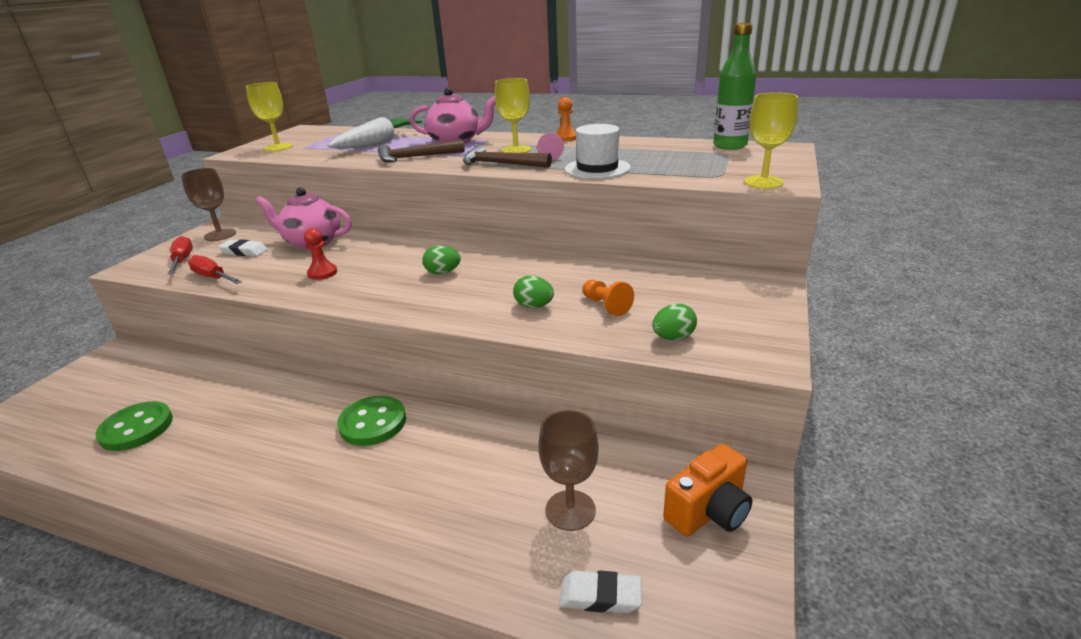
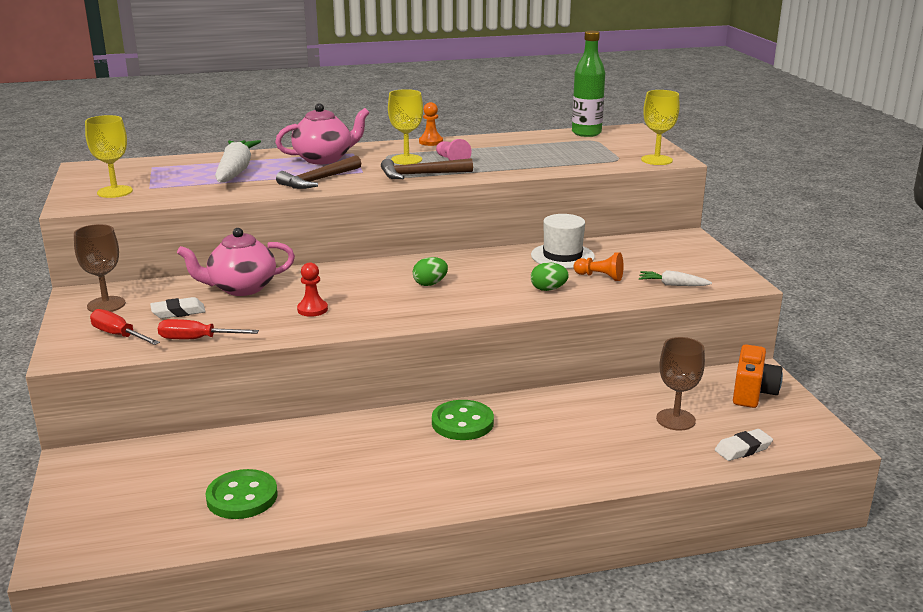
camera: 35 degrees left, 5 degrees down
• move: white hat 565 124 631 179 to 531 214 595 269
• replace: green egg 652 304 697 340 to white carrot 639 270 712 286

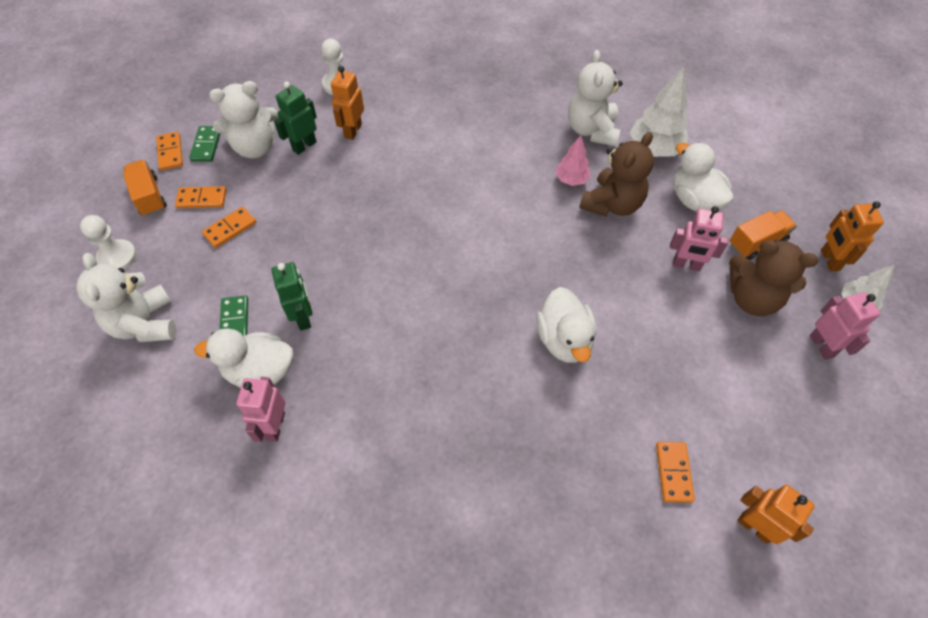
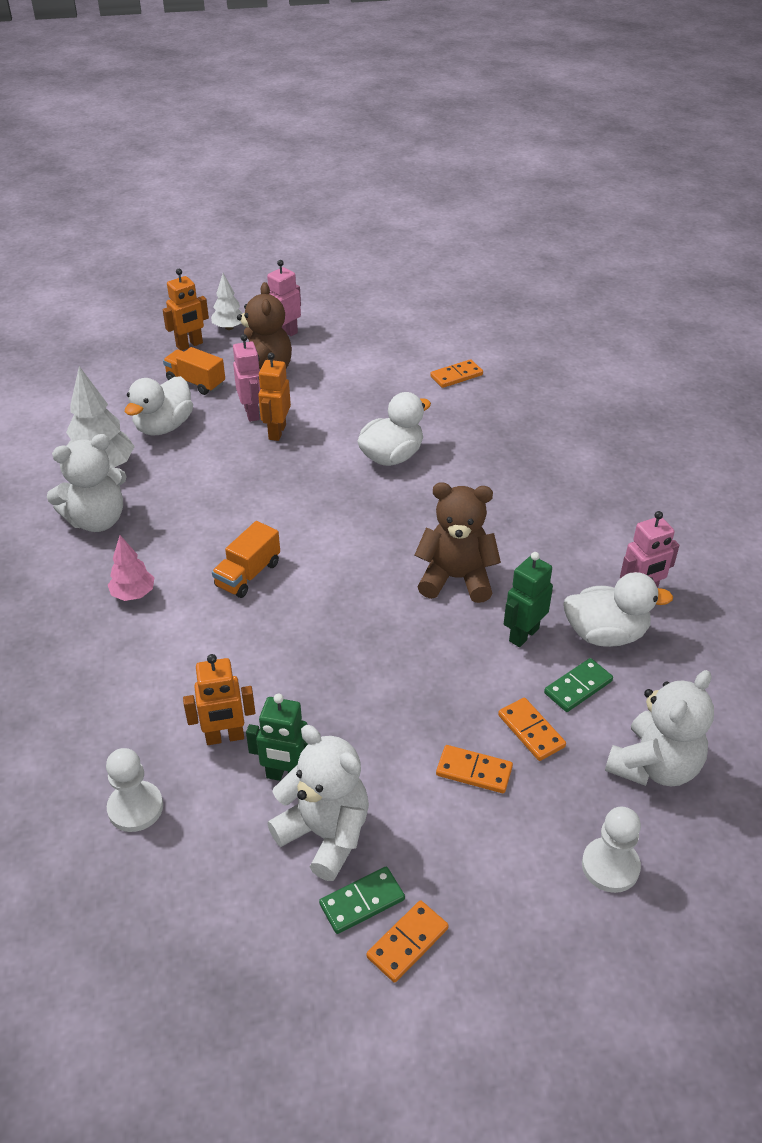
camera: 120 degrees left, 15 degrees down
• move: pink tree 555 135 591 186 to 108 535 154 601
• move: orange truck 123 160 167 216 to 212 521 280 598
• move: orange robot 737 485 815 544 to 258 353 291 441
• move: brown teddy bear 579 132 654 216 to 415 482 501 603
• move: orange domino 175 186 227 208 to 498 697 566 761
• rotate: white duck 194 328 293 388 = 563 572 673 647 60 degrees counterclockwise

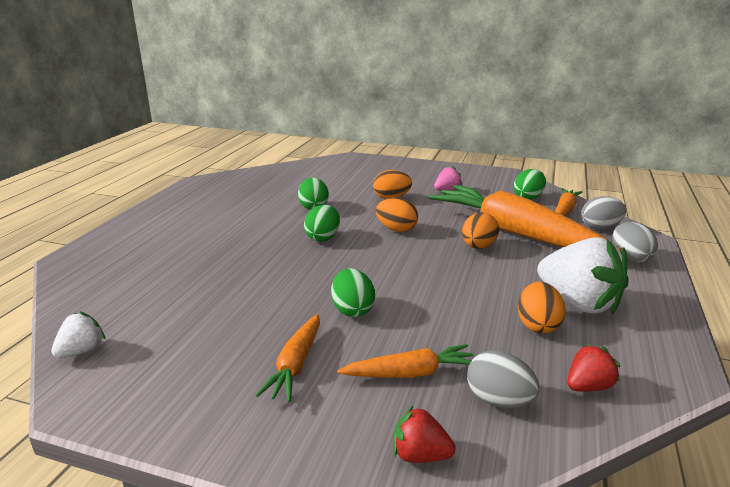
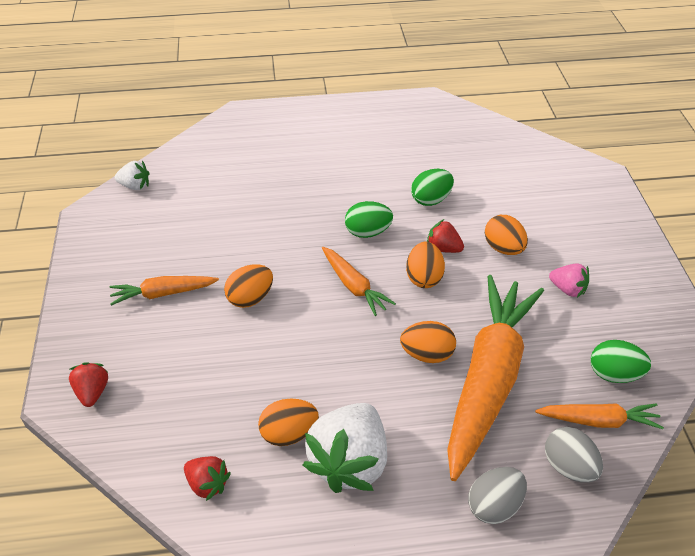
camera: 65 degrees right, 20 degrees up
• recolor: green egg 331 268 375 317 to orange egg 224 264 273 308
• move: orange carrot 337 344 474 378 to 322 247 396 316
• insert: red strawberry 427 219 464 253
• delete: grey egg 467 350 540 408

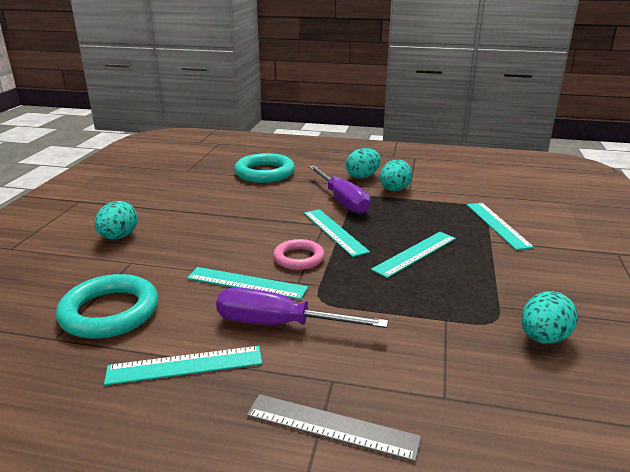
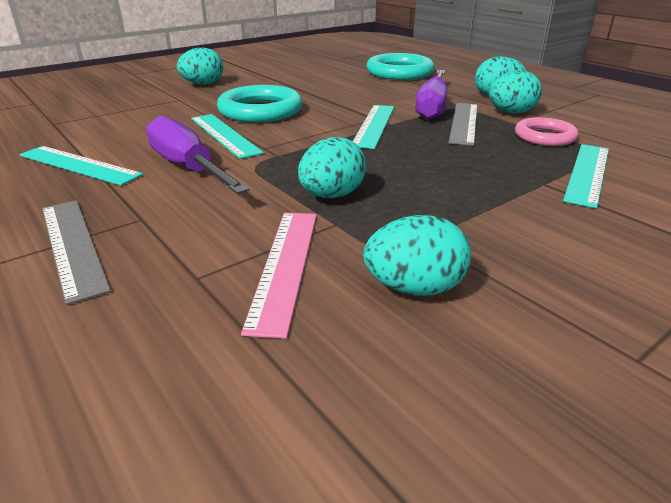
camera: 40 degrees right, 5 degrees up
• move: turquoise ring 56 274 158 339 to 217 85 303 123
• insert: pink ruler 241 213 317 339
• insert: turquoise egg 298 137 366 198
• insert: grey ruler 449 103 478 146
• move: pink ring 273 239 325 270 to 515 117 579 146
• delete: turquoise ruler 371 232 456 278

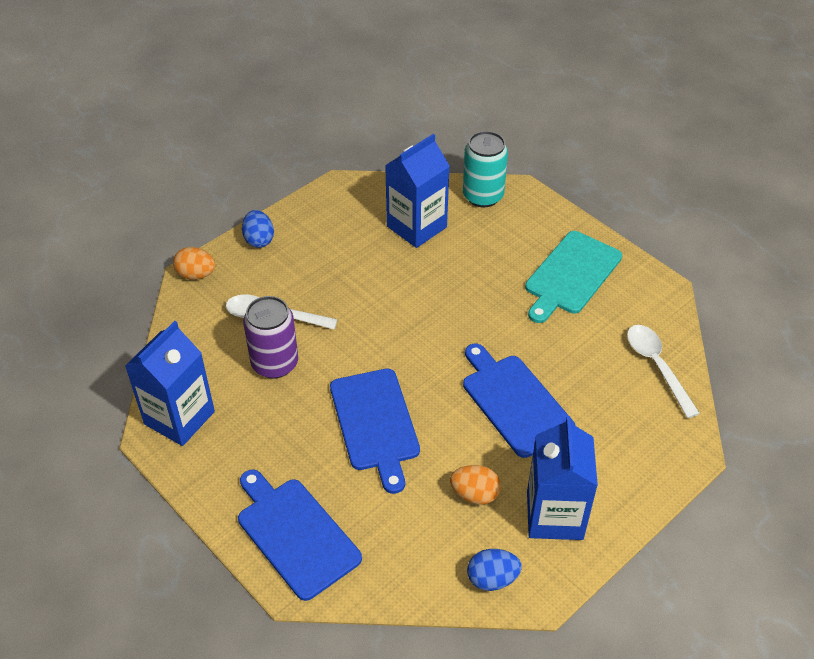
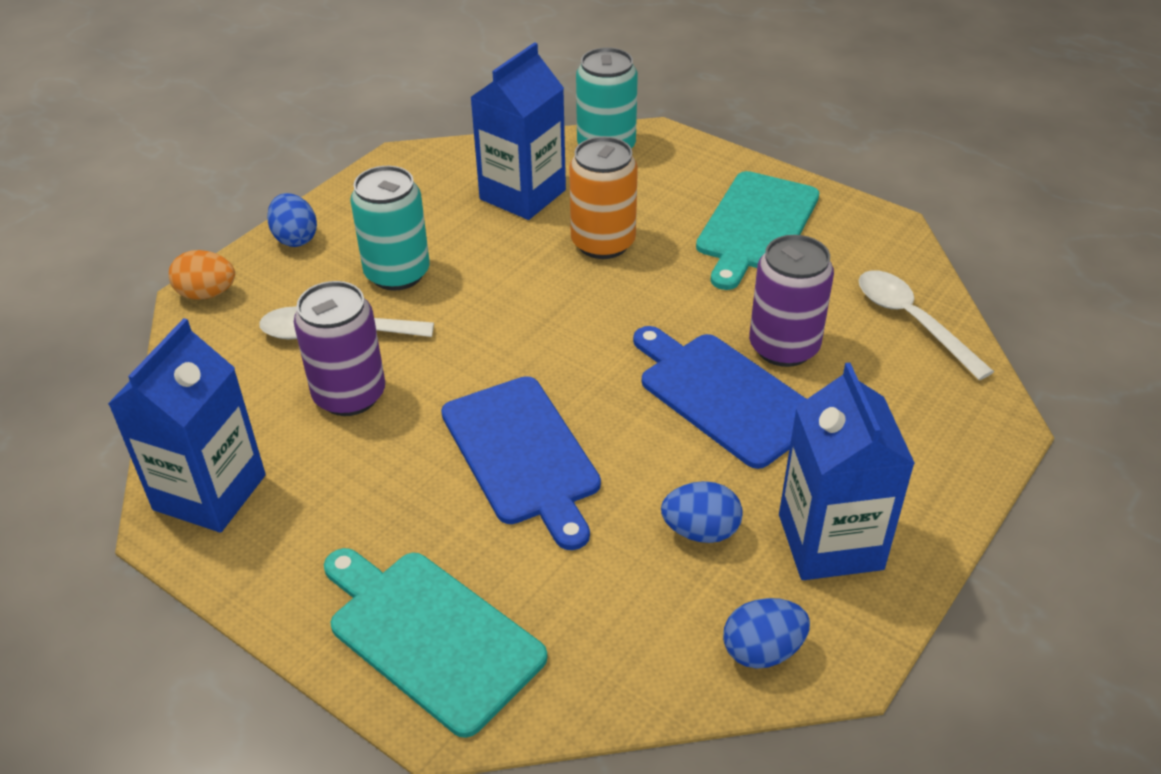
camera: 10 degrees left, 5 degrees down
• recolor: blue cutting board 238 469 362 601 to turquoise cutting board 324 548 547 738
• insert: turquoise can 350 166 430 290
• insert: orange can 569 137 638 259
• recolor: orange egg 450 465 501 504 to blue egg 661 481 743 543
• insert: purple can 749 235 834 367

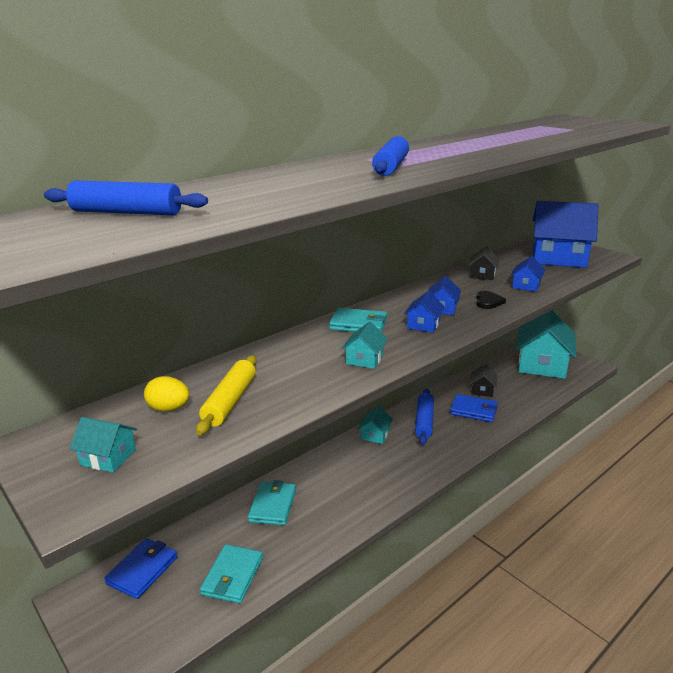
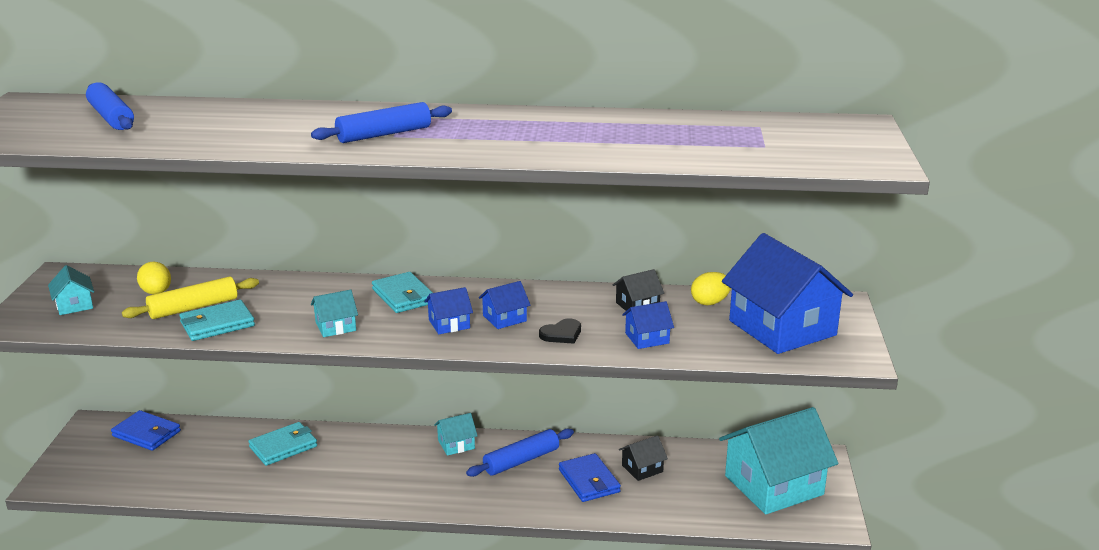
camera: 45 degrees right, 0 degrees up
• rotate: blue wallet 104 538 177 599 = 111 410 181 451 45 degrees clockwise
• move: turquoise wallet 200 544 263 604 to 179 300 255 341
• insert: yellow egg 691 272 731 305

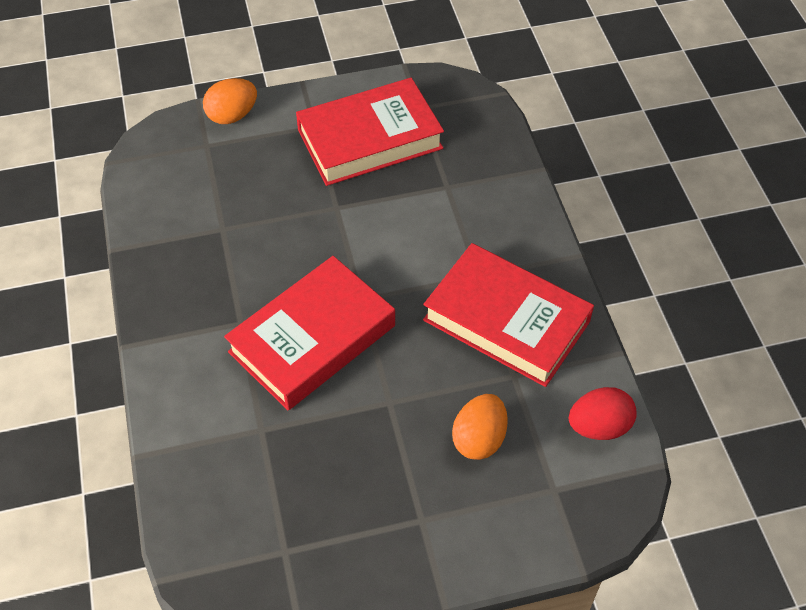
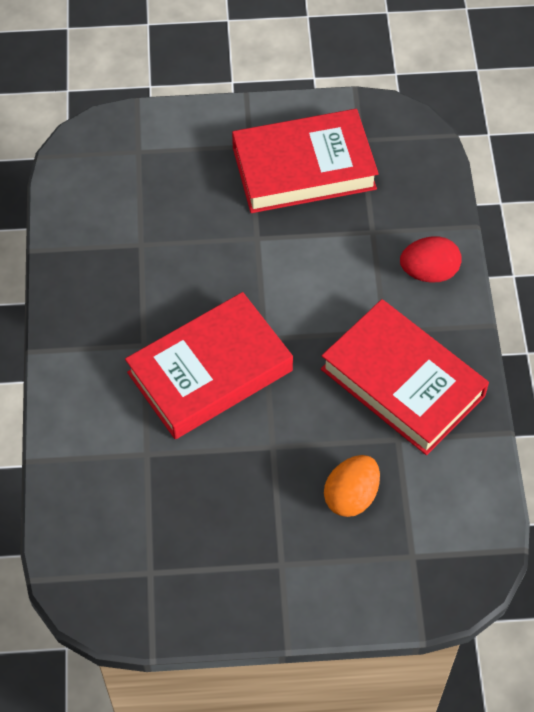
camera: 10 degrees right, 5 degrees up
• move: red egg 569 387 637 440 to 400 236 462 283
• delete: orange egg 203 78 257 124

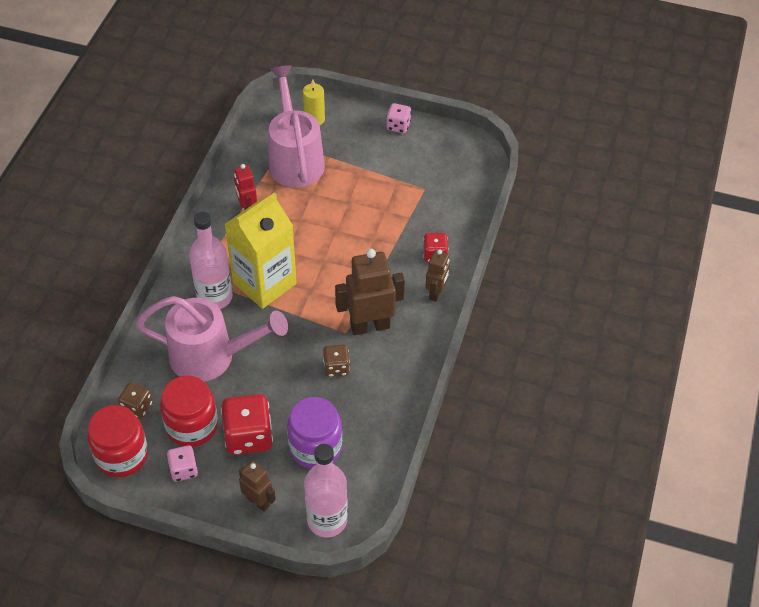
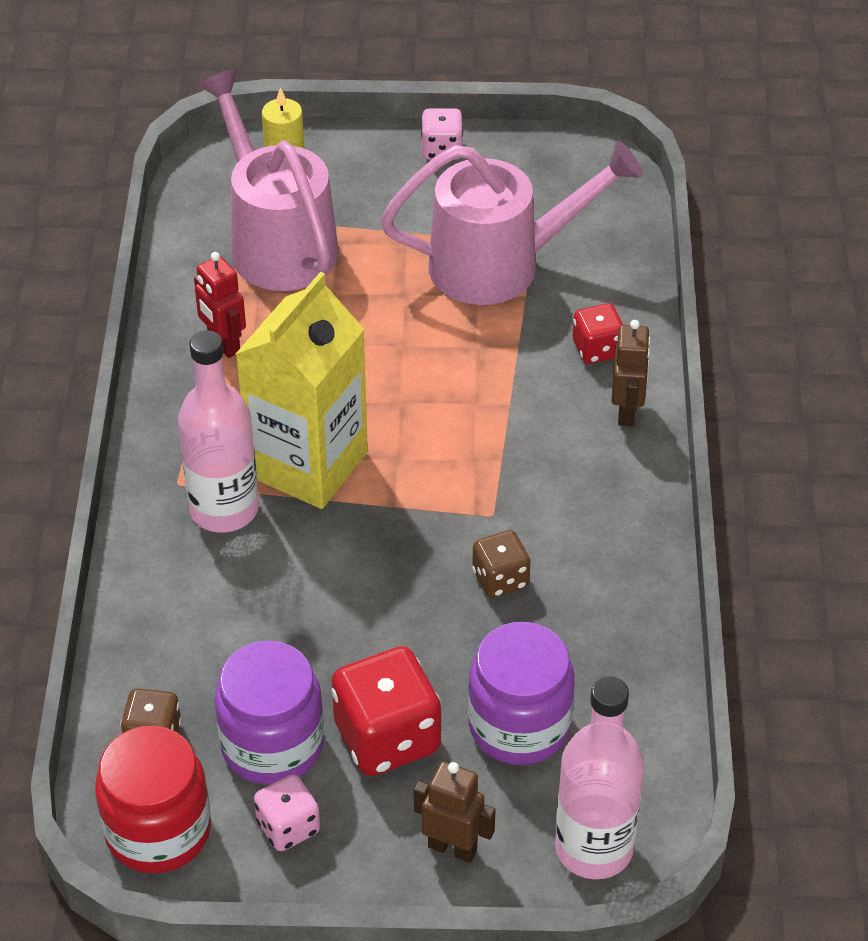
camera: 15 degrees left, 5 degrees down
• recolor: red jar 160 376 218 447 to purple jar 215 641 324 785
• move: pink watering can 136 296 288 382 to 380 141 643 305
• delete: brown robot 335 249 405 335

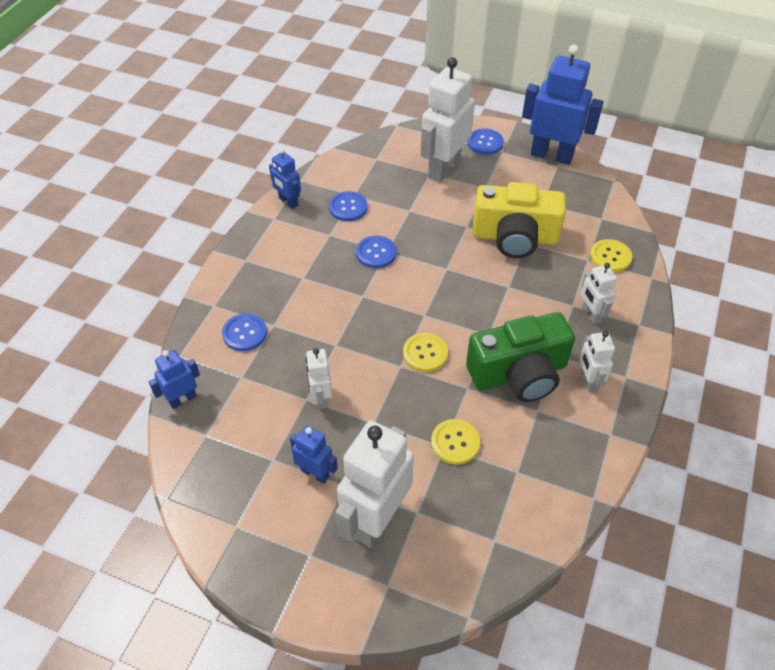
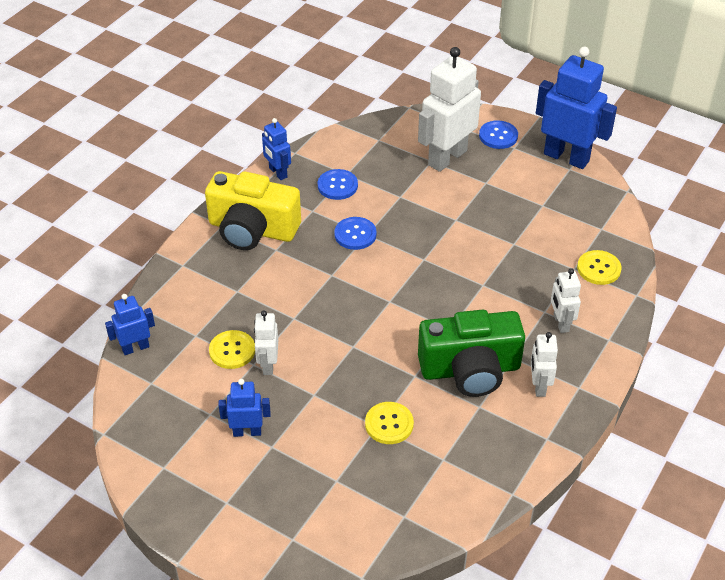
camera: 10 degrees right, 5 degrees down
• move: yellow camera 472 182 566 258 to 205 171 301 250
• move: yellow button 403 333 448 372 to 209 330 255 369
• rotate: blue robot 290 425 338 484 = 219 379 271 437 45 degrees counterclockwise
• delete: blue button 222 313 267 351
• delete: white robot 335 421 414 548

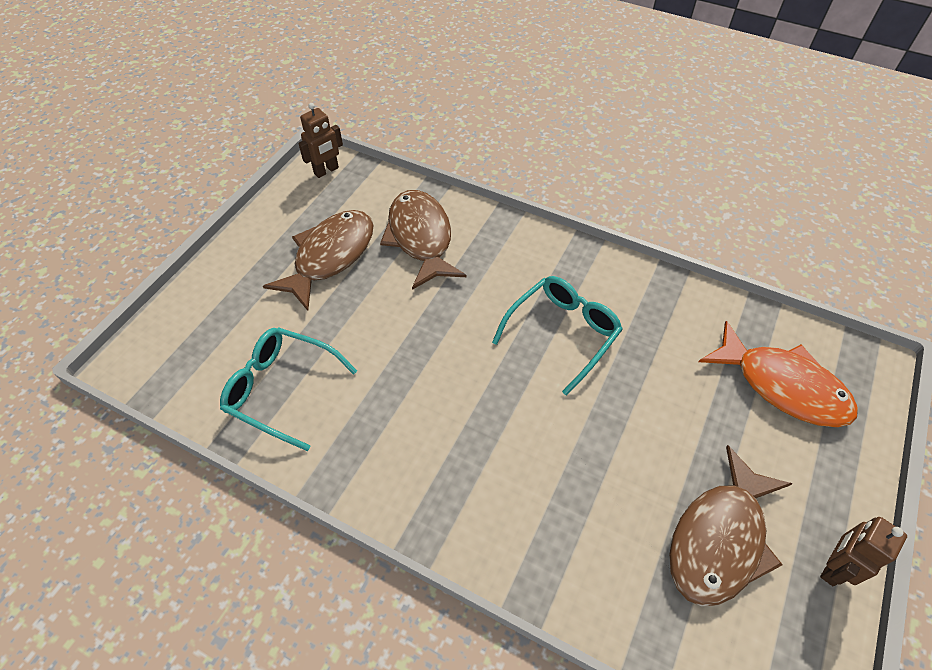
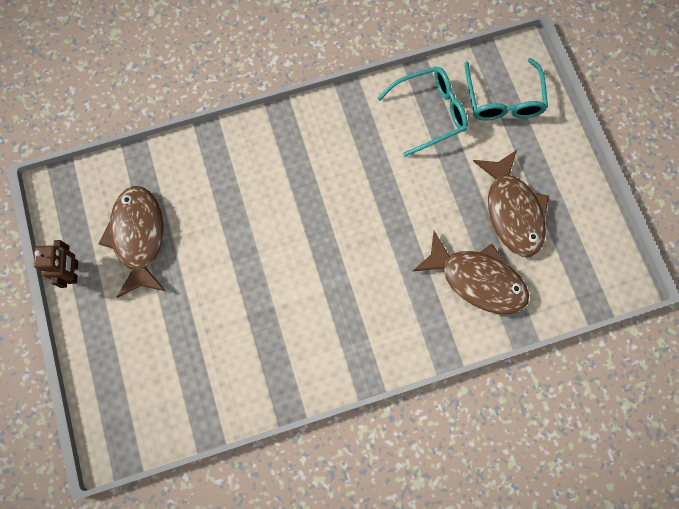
camera: 135 degrees right, 20 degrees up
• move: turquoise glasses 492 276 623 396 to 465 58 548 121
• delete: brown robot 298 103 343 178
• delete: orange fish 699 321 858 427

